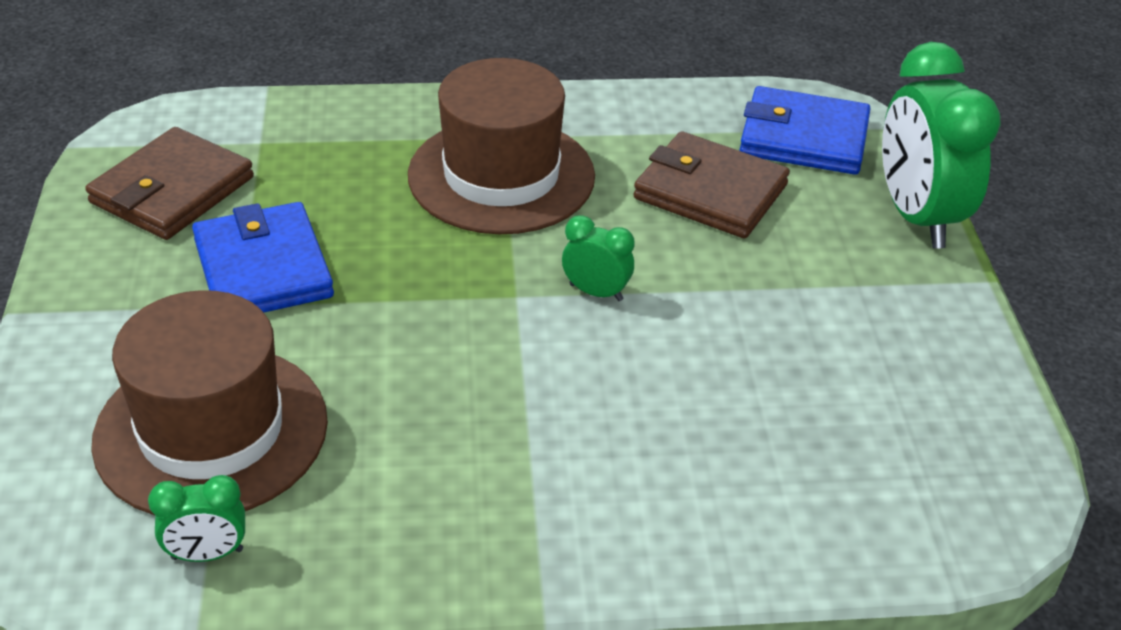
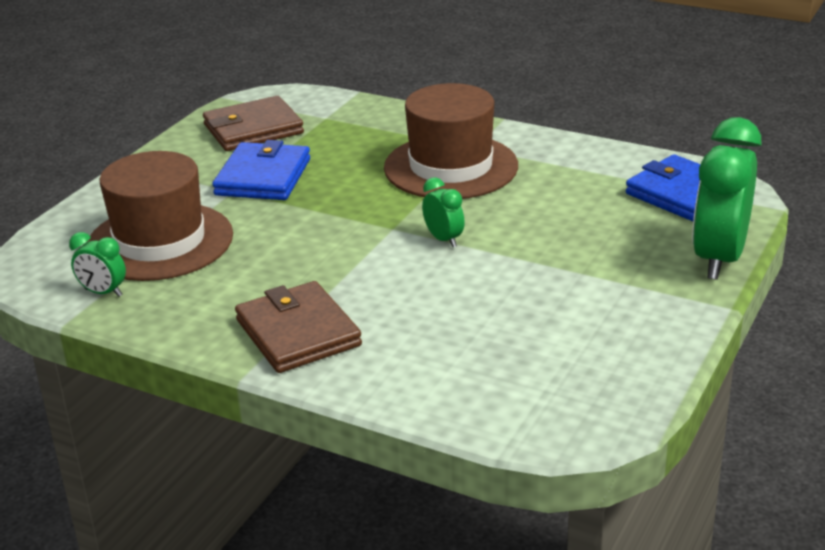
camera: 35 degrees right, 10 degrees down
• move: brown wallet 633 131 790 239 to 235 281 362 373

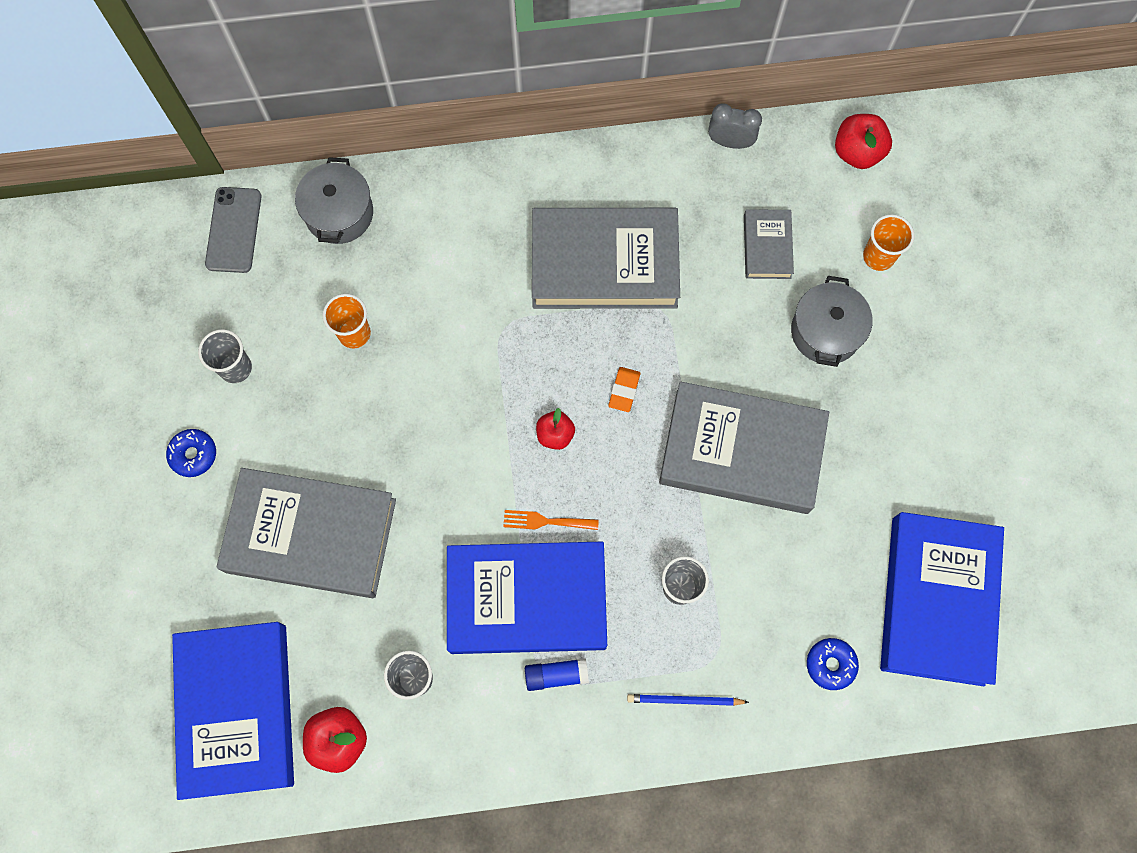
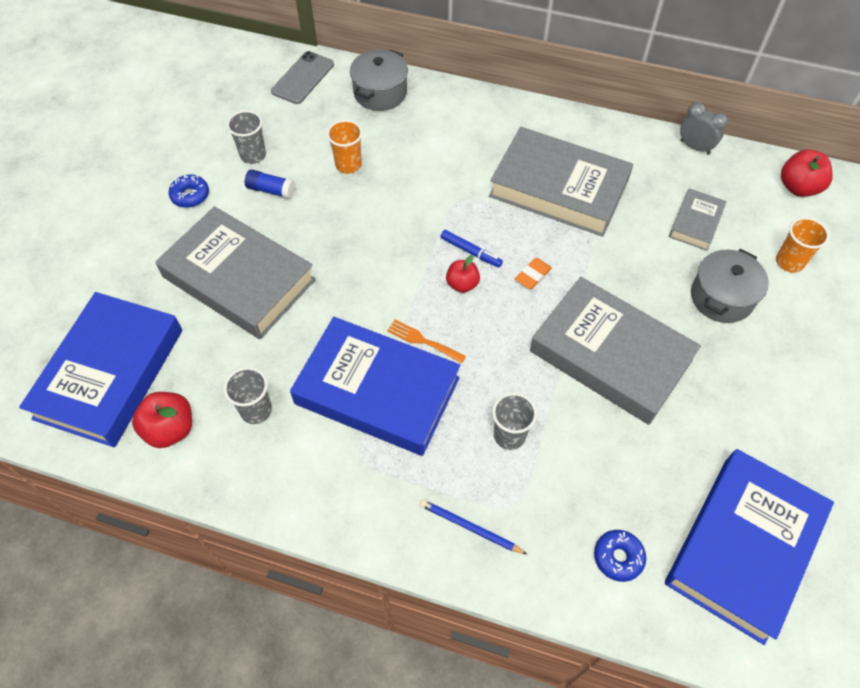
camera: 25 degrees right, 15 degrees down
• move: blue glue stick 525 658 589 691 to 245 169 295 199
• insert: blue marker 441 230 503 268

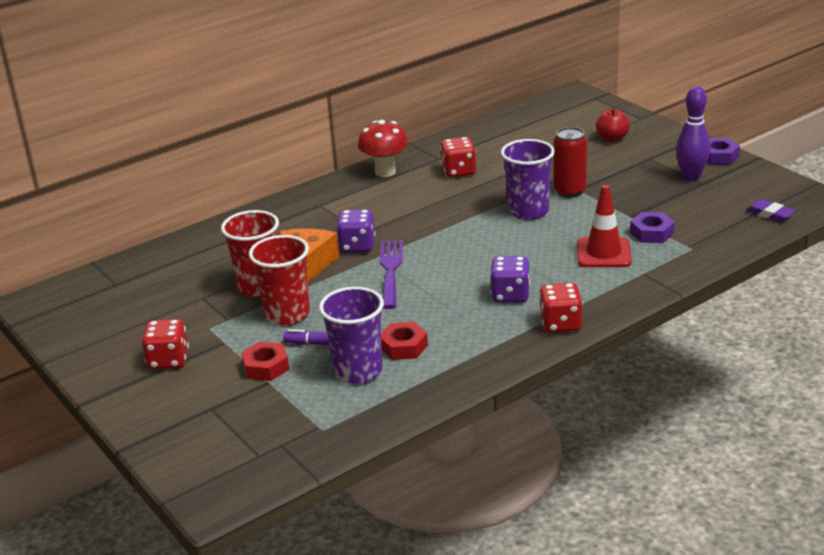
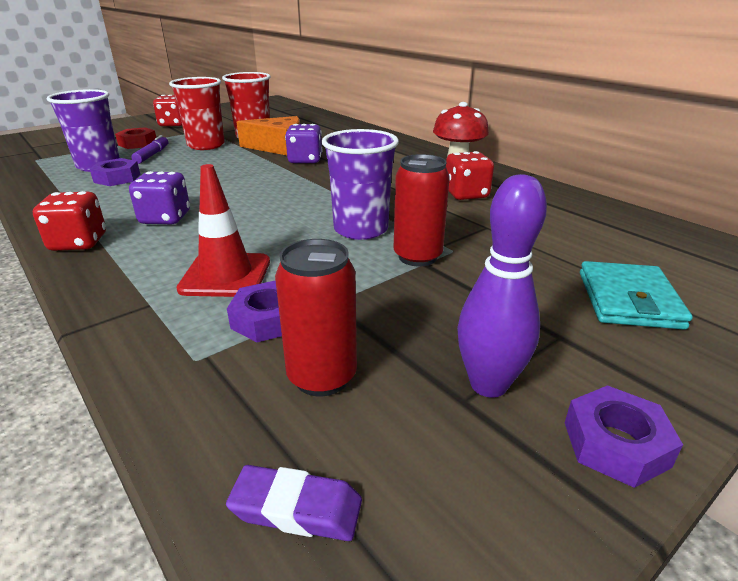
camera: 85 degrees right, 0 degrees up
• recolor: red nut 381 322 428 360 to purple nut 90 158 140 186
• rotate: purple eraser 746 199 796 222 = 226 465 362 541 60 degrees clockwise
• insert: red can 275 239 357 396
• replace: red apple 596 108 630 141 to turquoise wallet 580 261 693 330
• delete: purple fork 380 240 403 309

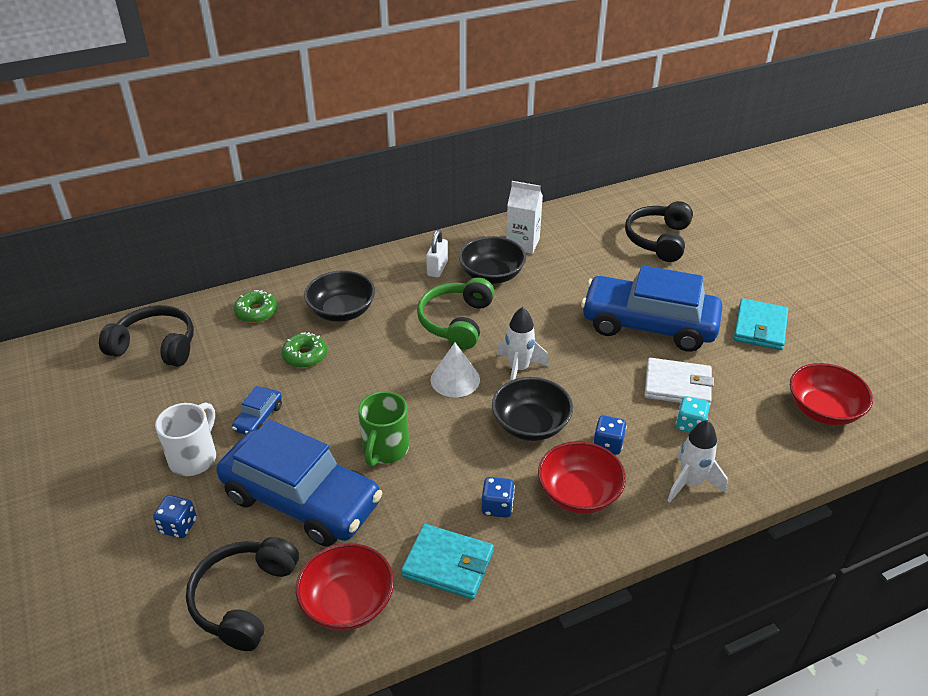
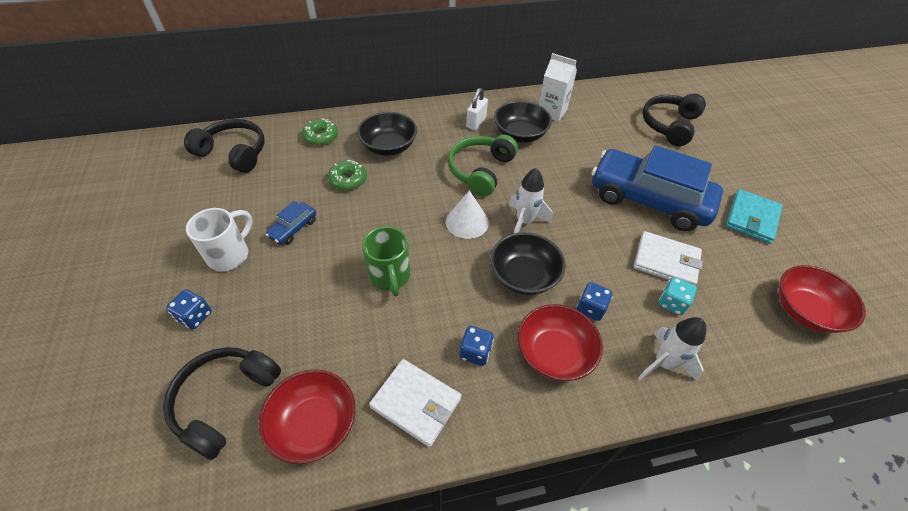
camera: 10 degrees right, 10 degrees up
• rotate: green mug 358 391 409 467 = 362 226 410 296 45 degrees counterclockwise
• recolor: turquoise wallet 401 524 494 599 to white wallet 369 359 461 447
• delete: blue car 216 419 382 547

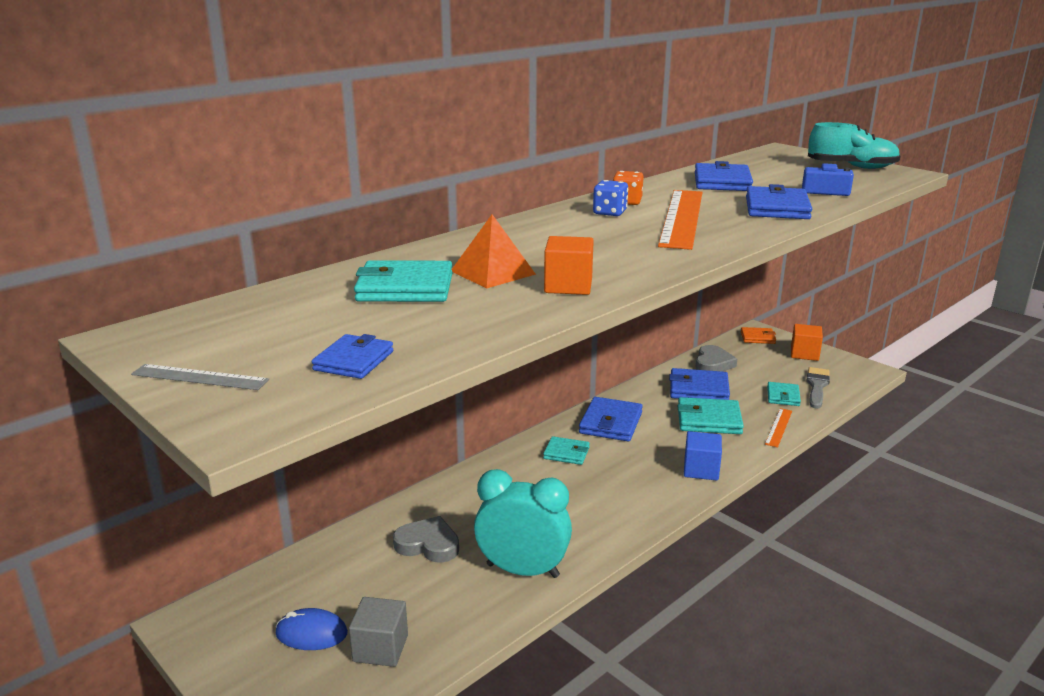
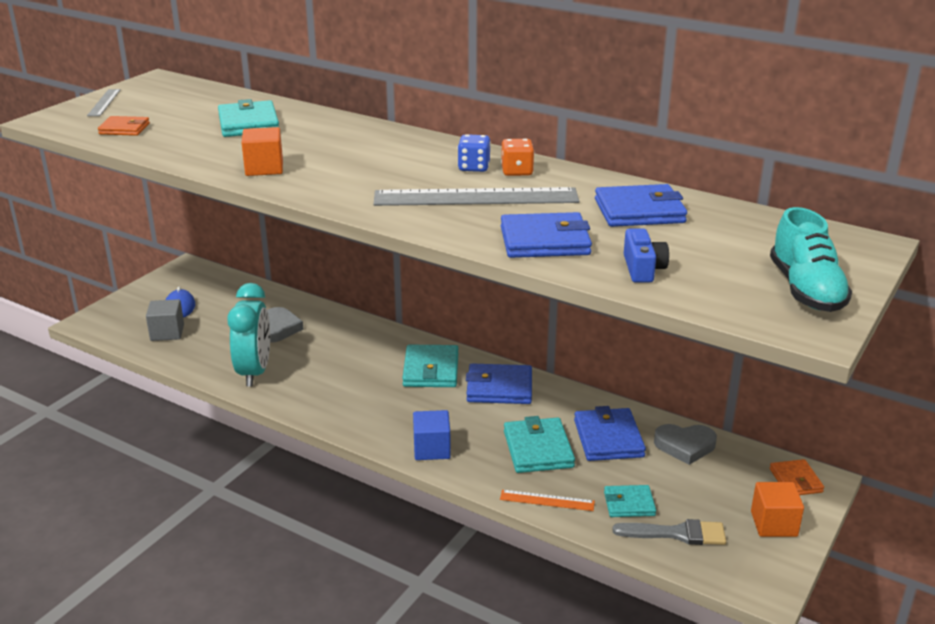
camera: 75 degrees right, 5 degrees up
• recolor: blue wallet 312 334 393 379 to orange wallet 98 116 150 136
• recolor: orange ruler 658 190 702 250 to grey ruler 374 187 579 206
• resize: turquoise wallet 543 436 590 465 = 402 345 458 387 x1.62
• delete: orange pyramid 451 214 536 289

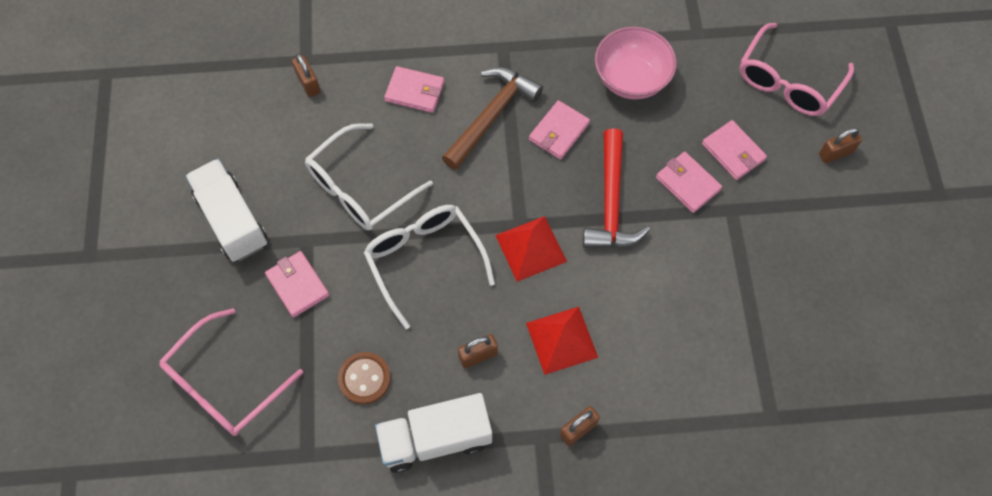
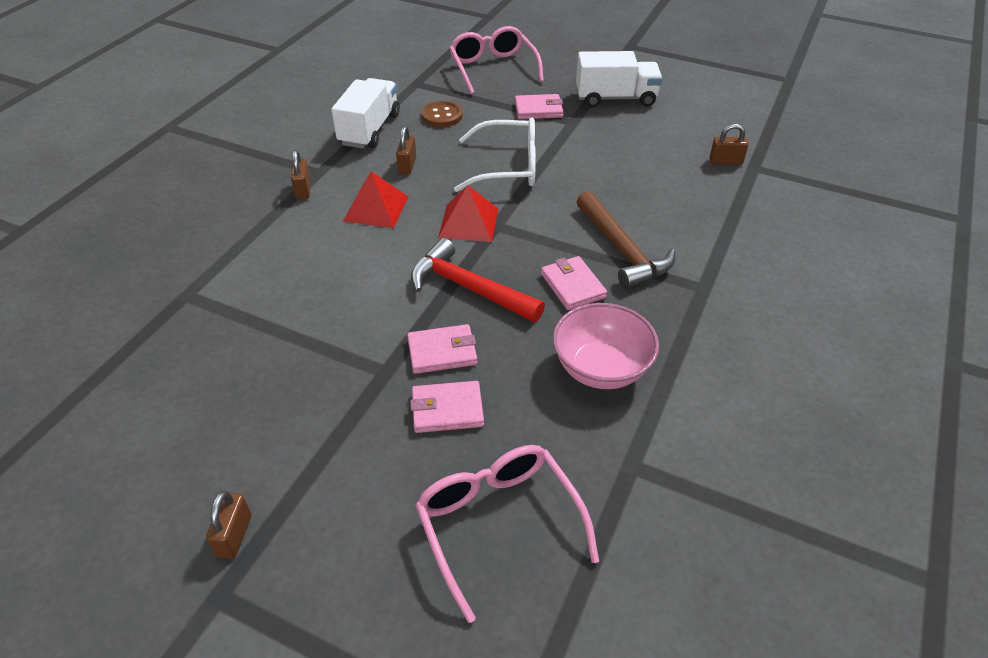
camera: 120 degrees right, 20 degrees down
• move: brown padlock 819 128 862 163 to 206 491 252 559
• delete: white glasses 305 123 433 230
• delete: pink wallet 384 66 444 113

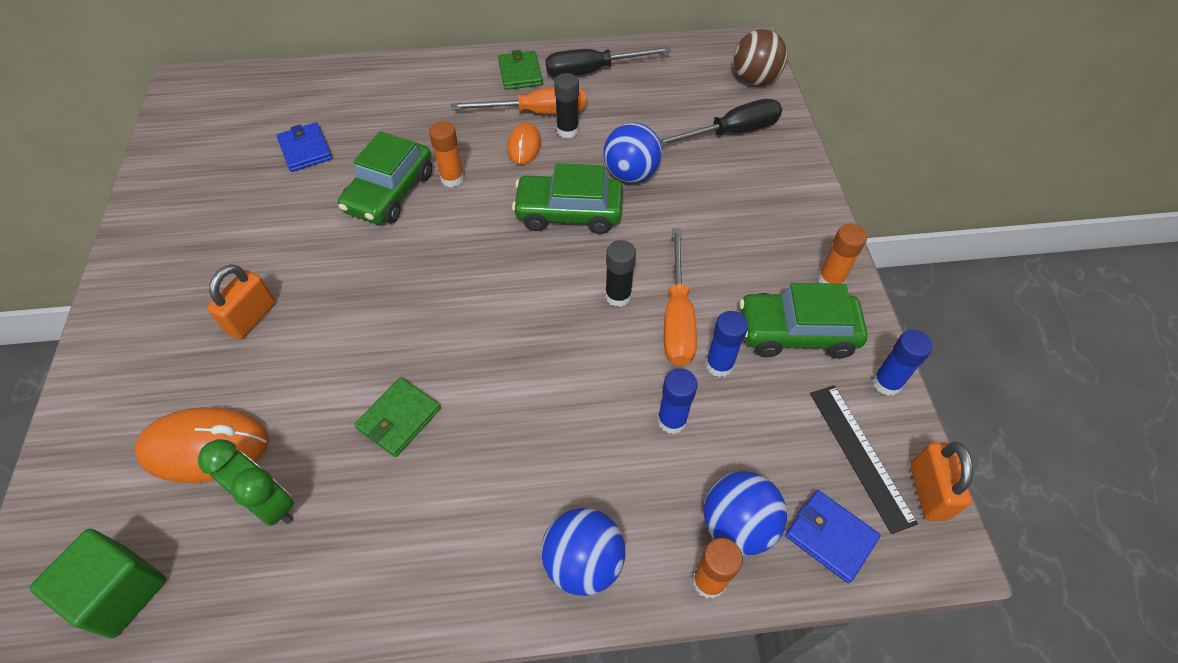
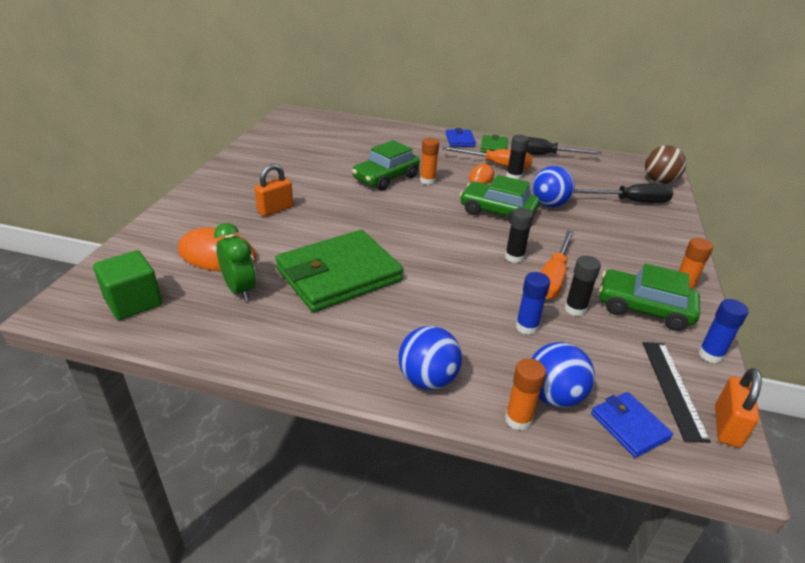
camera: 20 degrees right, 20 degrees down
• resize: green wallet 354 377 441 457 = 275 230 403 312 x2.19
• move: blue wallet 276 122 332 172 to 446 128 476 147
• recolor: blue glue stick 705 311 748 377 to black glue stick 564 256 601 316

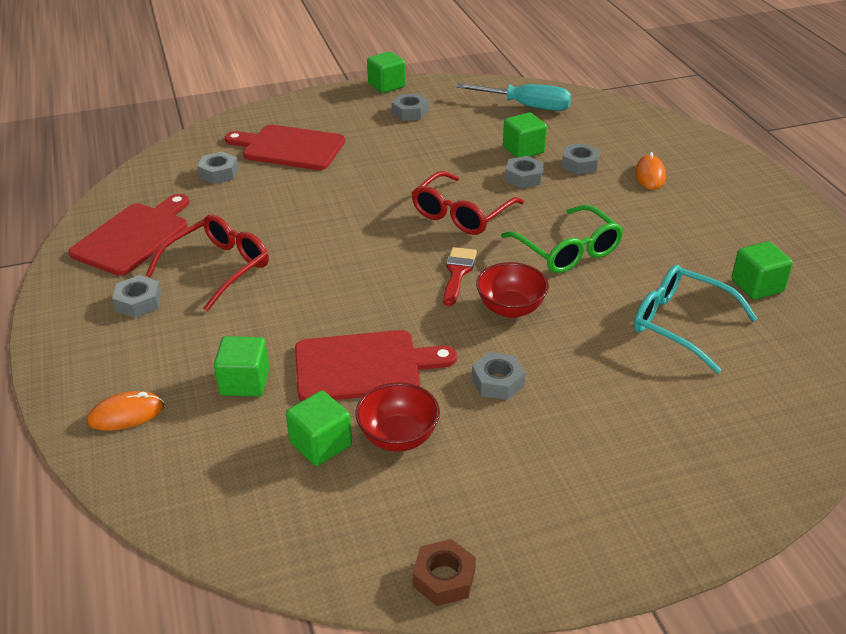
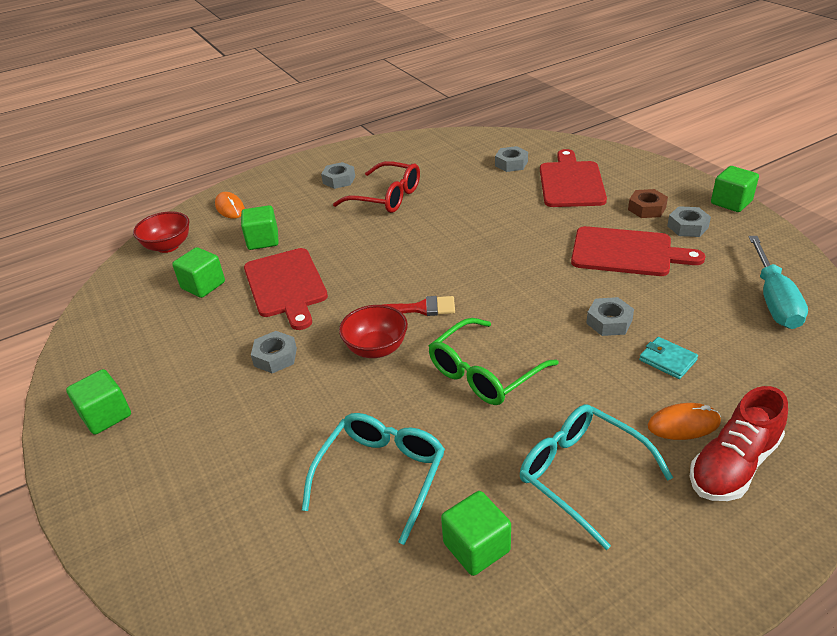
camera: 80 degrees right, 0 degrees up
• move: green cube 503 112 547 158 to 66 369 131 435
• move: red bowl 356 382 440 452 to 133 211 189 253
• insert: turquoise glasses 520 404 673 550
• move: red cutting board 69 194 189 276 to 571 226 705 276
• move: brown nut 412 539 476 606 to 628 189 668 218
• replace: grey nut 562 143 600 175 to turquoise wallet 639 337 698 379
• insert: red shoe 690 386 788 501
• delete: red glasses 412 171 524 235

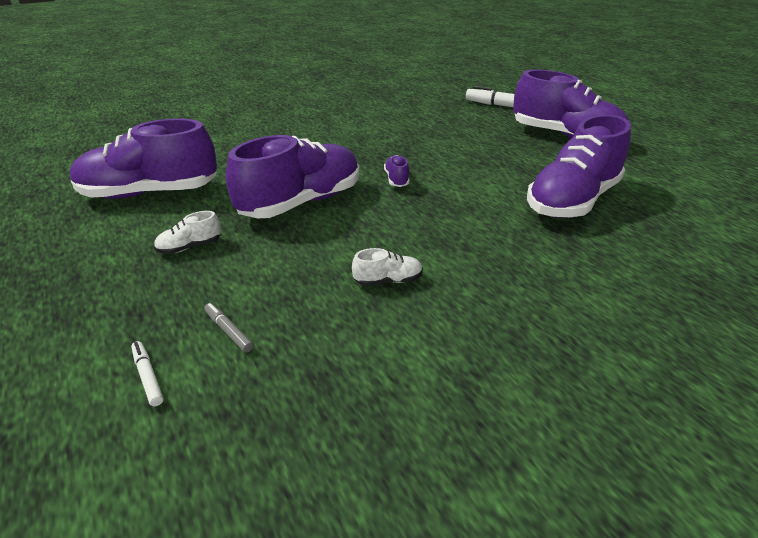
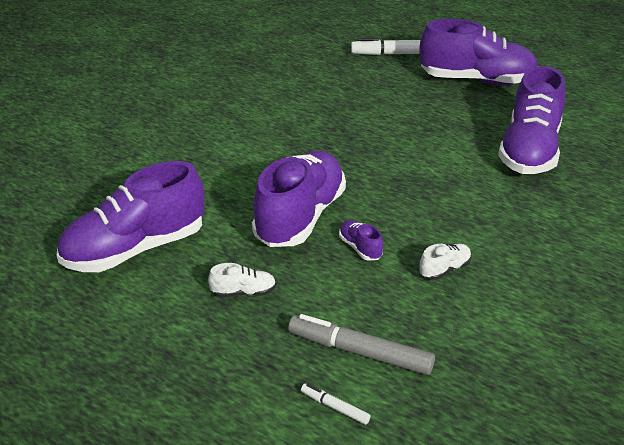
camera: 25 degrees left, 0 degrees up
• rotate: white shoe 154 211 221 254 = 208 263 276 298 135 degrees counterclockwise
• resize: grey marker 204 303 253 353 = 288 314 435 375 x2.08
• move: purple shoe 384 155 410 187 to 339 220 383 261

